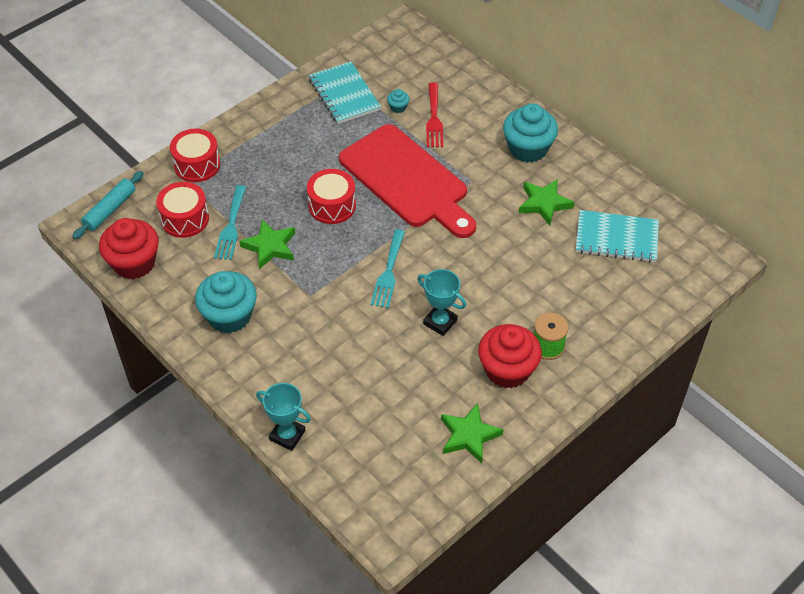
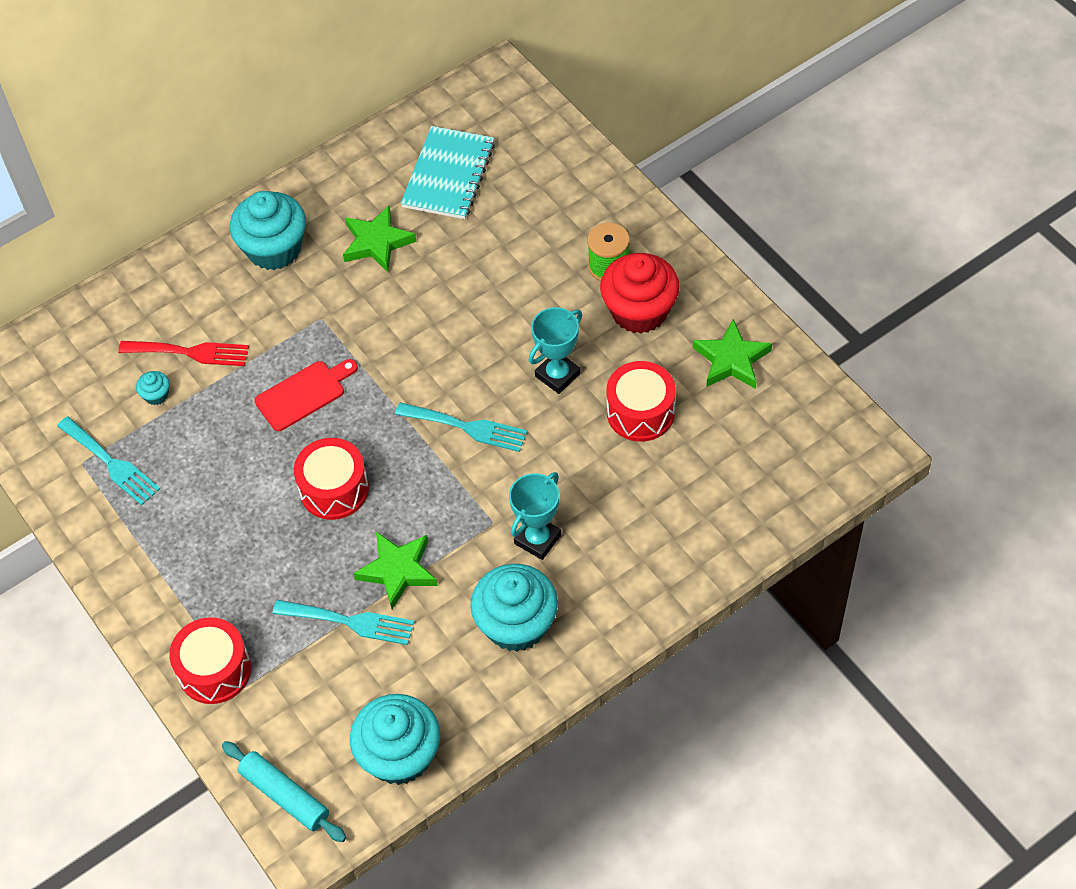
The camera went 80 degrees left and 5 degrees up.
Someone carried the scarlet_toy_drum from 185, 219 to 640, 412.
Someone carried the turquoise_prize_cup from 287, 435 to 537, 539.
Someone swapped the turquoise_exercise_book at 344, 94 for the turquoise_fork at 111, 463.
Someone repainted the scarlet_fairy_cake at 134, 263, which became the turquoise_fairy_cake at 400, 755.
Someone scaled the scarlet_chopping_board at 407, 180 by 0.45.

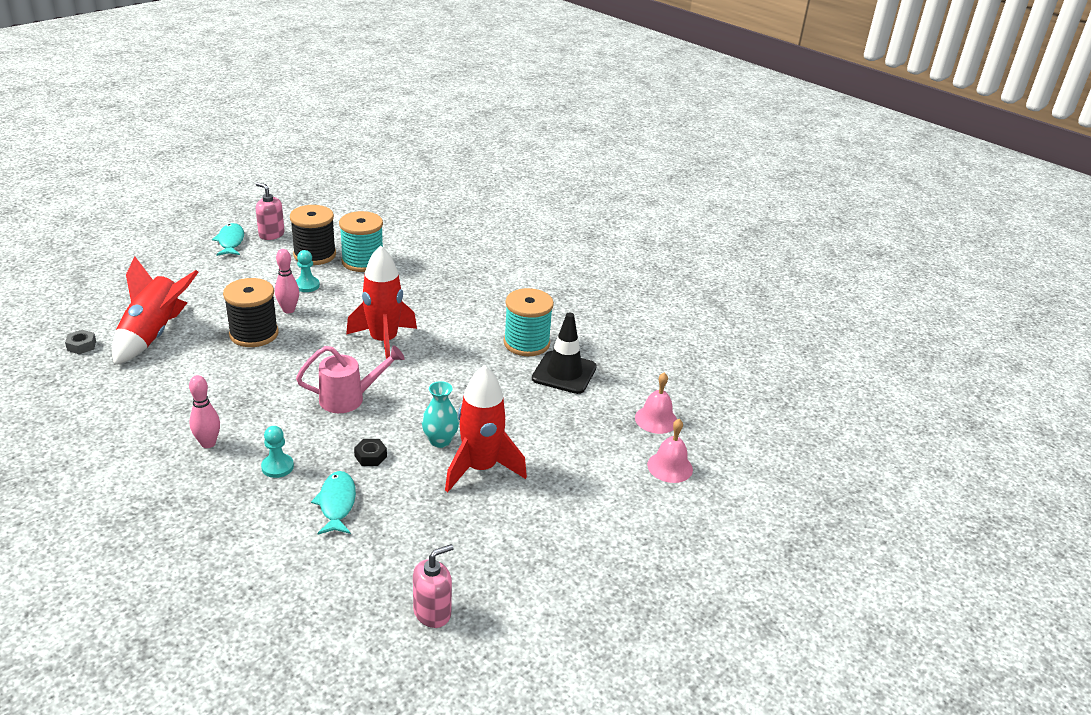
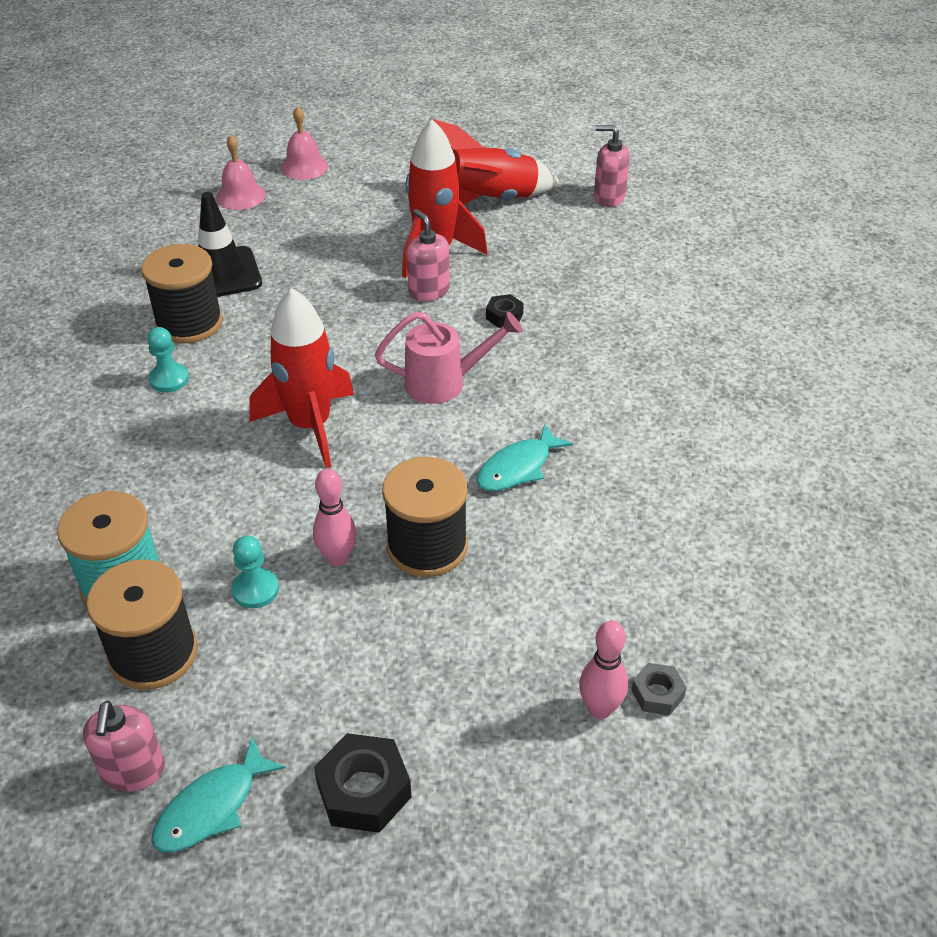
The camera went 125 degrees left and 10 degrees up.
Someone put down the ebony_nut at 364, 790.
Someone carried the scarlet_spaceship from 154, 334 to 490, 201.
Someone carried the rose-pink_skittle from 208, 443 to 600, 709.
Someone carried the turquoise_chess_pawn from 277, 467 to 169, 379.
Someone carried the turquoise_fish from 337, 503 to 518, 467.
Someone swapped the turquoise_tall_vase at 440, 441 for the rose-pink_pump_bottle at 429, 291.
Someone repainted the turquoise_bobbin at 526, 343, which became the ebony_bobbin at 189, 323.
Someone rotated the rose-pink_sprinkling_can at 349, 398 by 135 degrees clockwise.

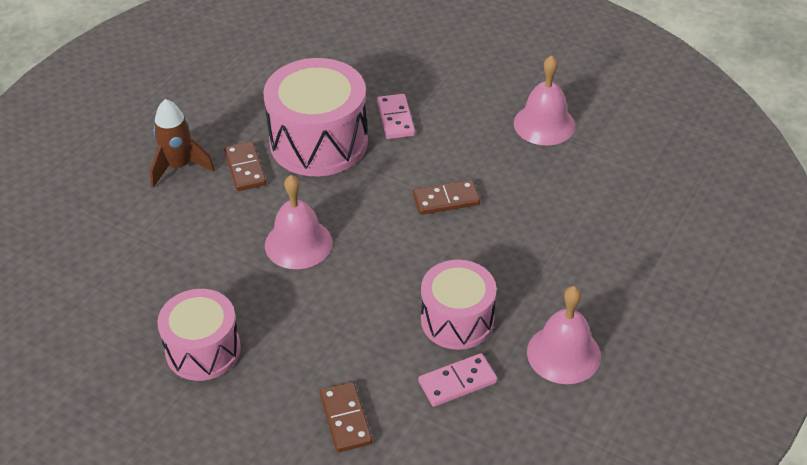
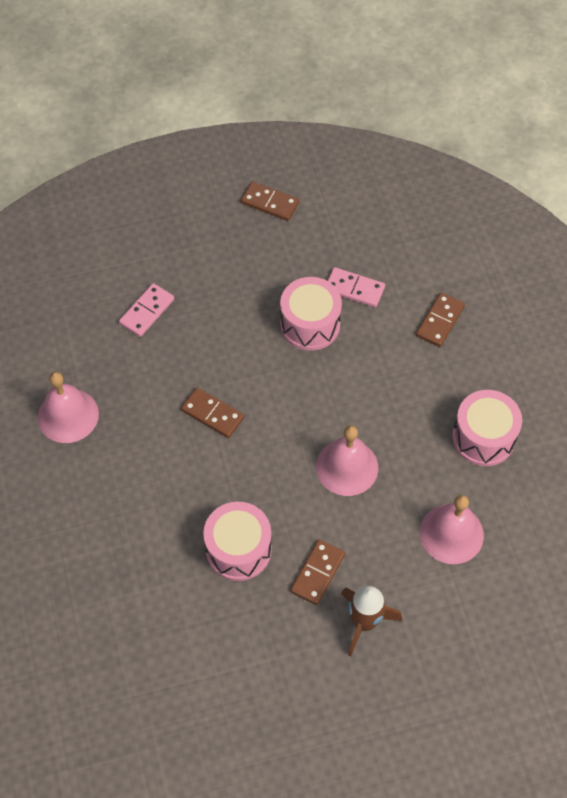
The camera went 135 degrees left and 15 degrees up.
Someone put down the russet_domino_tile at 270, 203.
Someone carried the rose-pink_domino_tile from 396, 118 to 147, 311.
Someone carried the rose-pink_bell from 563, 353 to 451, 533.
Someone scaled the rose-pink_toy_drum at 319, 142 by 0.65.

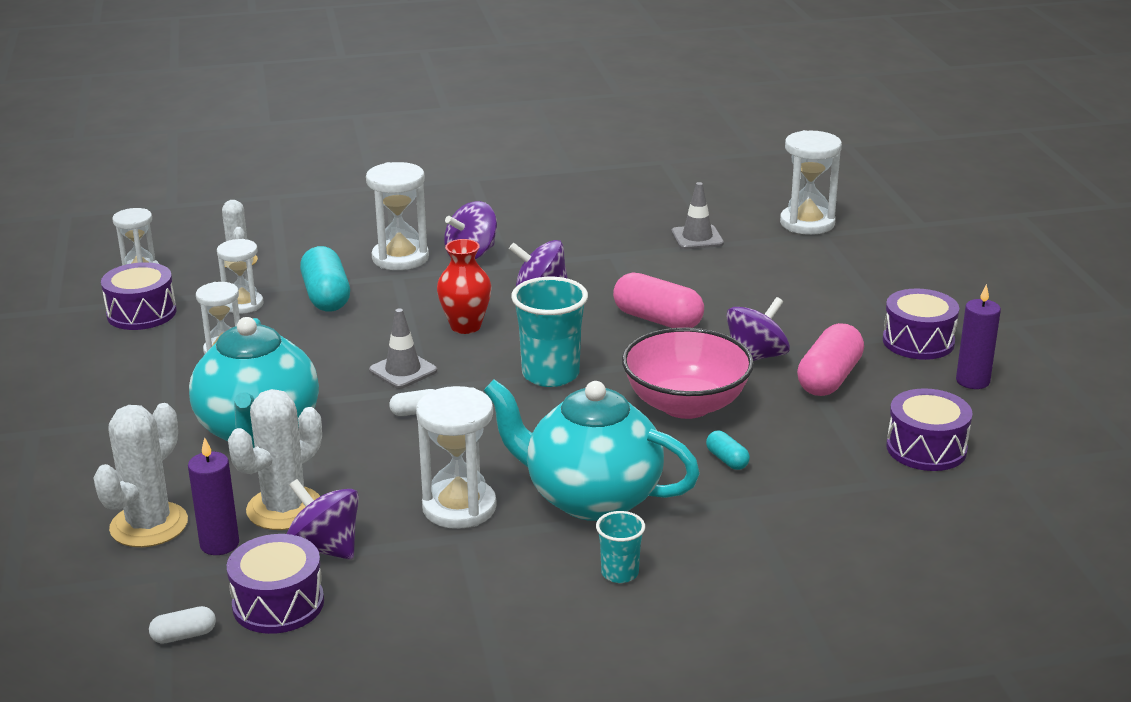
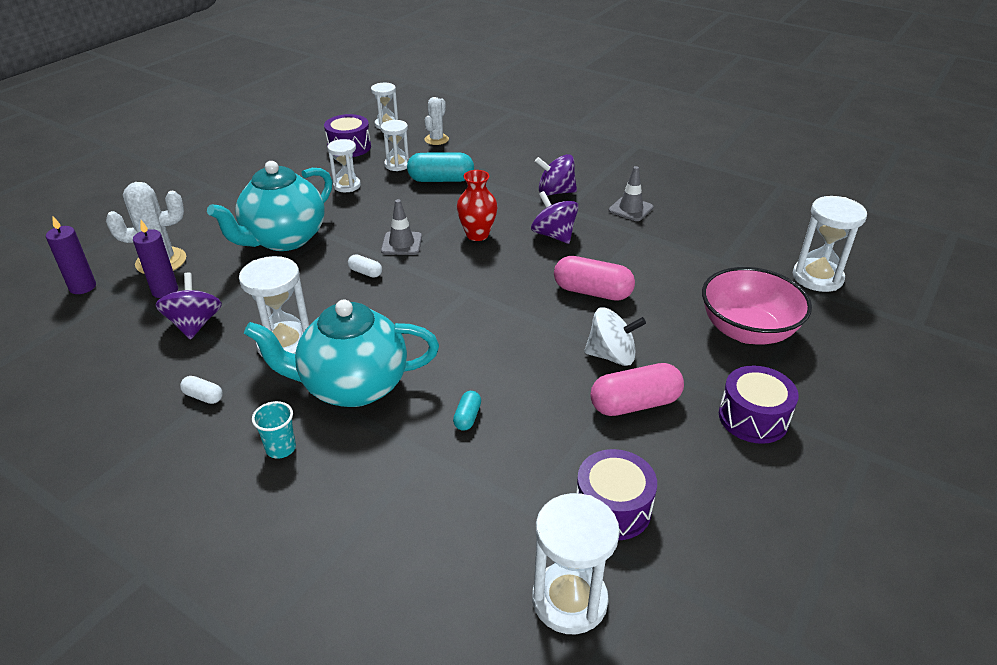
The camera went 45 degrees right and 10 degrees up.
Someone took away the royal_purple_toy_drum at 278, 604.
Someone took away the snow-white_saguaro_cactus at 284, 509.
Someone took away the turquoise_cup at 550, 374.
Someone carried the snow-white_pill from 184, 635 to 203, 396.
Someone carried the snow-white_sand_timer from 400, 258 to 569, 600.
Someone carried the rose-pink_bowl from 686, 405 to 747, 330.
Someone carried the grey_traffic_cone from 697, 238 to 630, 209.
Someone carried the royal_purple_pillar_candle from 972, 381 to 82, 287.
Someone repainted the royal_purple_toy_top at 756, 356, which became the snow-white_toy_top at 611, 355.
Someone rotated the turquoise_pill at 326, 296 by 60 degrees clockwise.
Someone rotated the turquoise_tea_pot at 590, 498 by 75 degrees counterclockwise.
Someone rotated the rose-pink_pill at 657, 319 by 60 degrees counterclockwise.

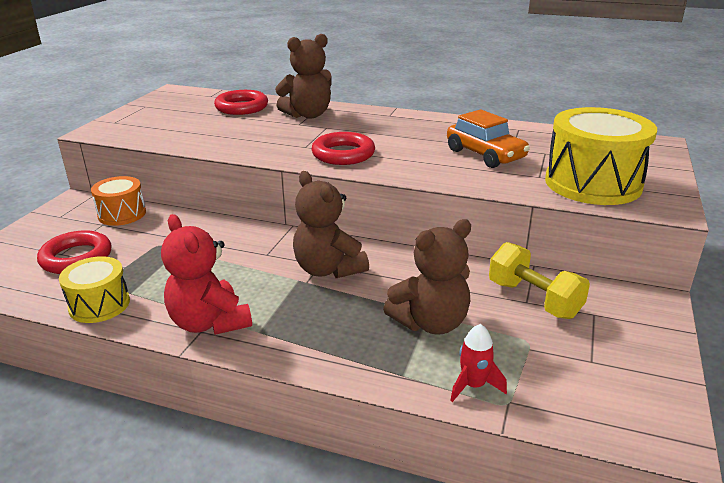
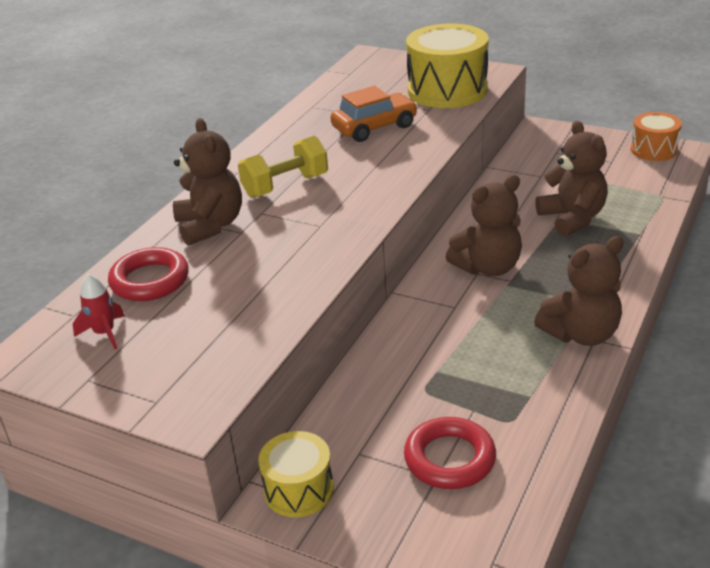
The camera went 80 degrees left and 5 degrees up.
Someone took away the scarlet_hoop at 343, 154.
Someone carried the golden_toy_drum from 99, 305 to 299, 490.
Someone carried the bright_orange_toy_drum from 122, 214 to 654, 150.
Someone carried the scarlet_spaceship from 473, 385 to 104, 333.
Someone carried the golden_hand_weight from 534, 299 to 285, 186.
Someone repainted the scarlet_teddy_bear at 209, 323, which became the russet_teddy_bear at 581, 334.

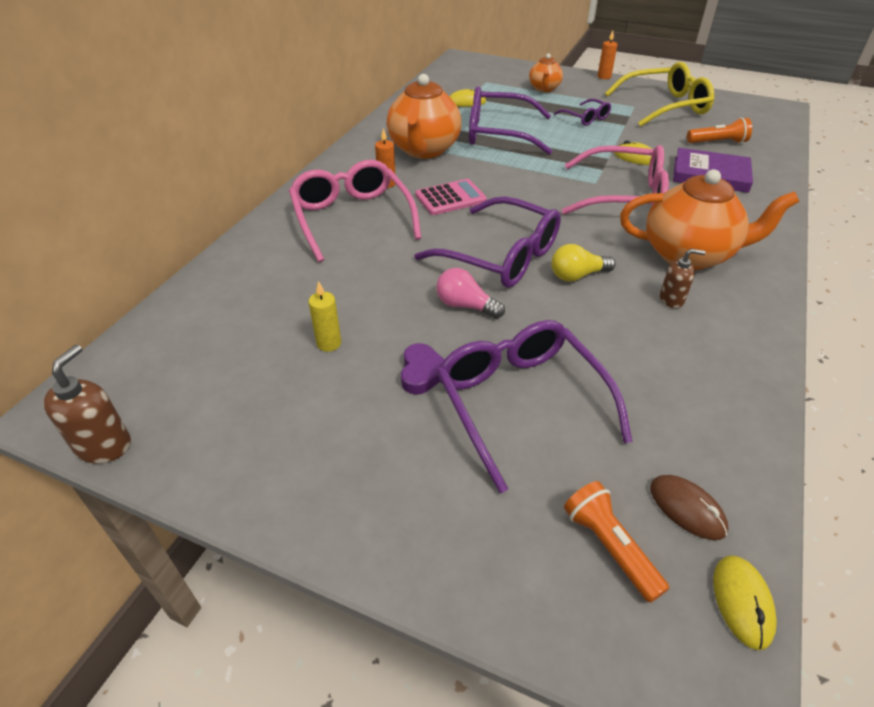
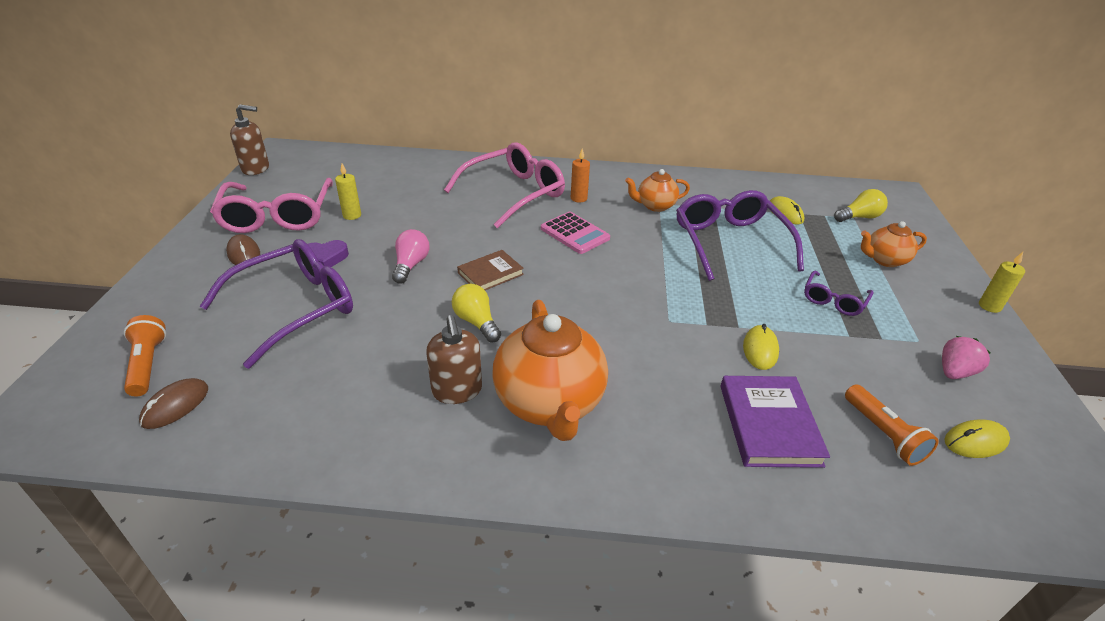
The camera went 70 degrees right and 5 degrees down.
Someone put down the russet_mouse at 244, 253.
Someone put down the golden_bulb at 859, 217.
Someone carried the rose-pink_glasses from 623, 196 to 277, 216.
Someone carried the golden_mouse from 742, 602 to 975, 441.
Someone swapped the royal_purple_glasses at 500, 256 for the russet_hardcover at 490, 274.
Someone swapped the golden_glasses at 664, 106 for the rose-pink_toy_strawberry at 954, 372.
Someone repainted the bright_orange_pillar_candle at 604, 77, which became the golden_pillar_candle at 989, 306.
Someone rotated the bright_orange_flashlight at 609, 547 by 60 degrees counterclockwise.
Someone scaled the bright_orange_tea_pot at 424, 150 by 0.54.
Someone scaled the russet_pump_bottle at 672, 299 by 1.52.

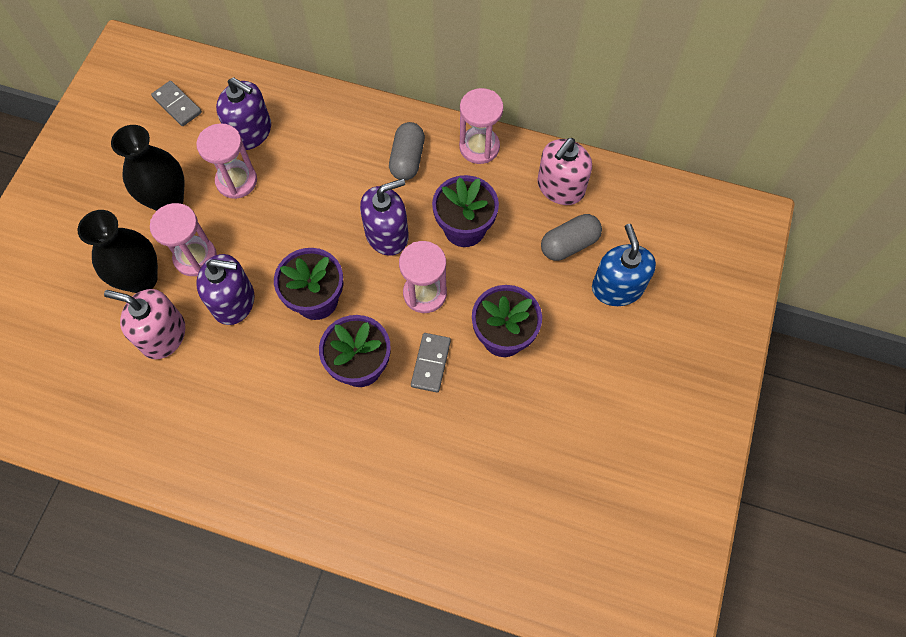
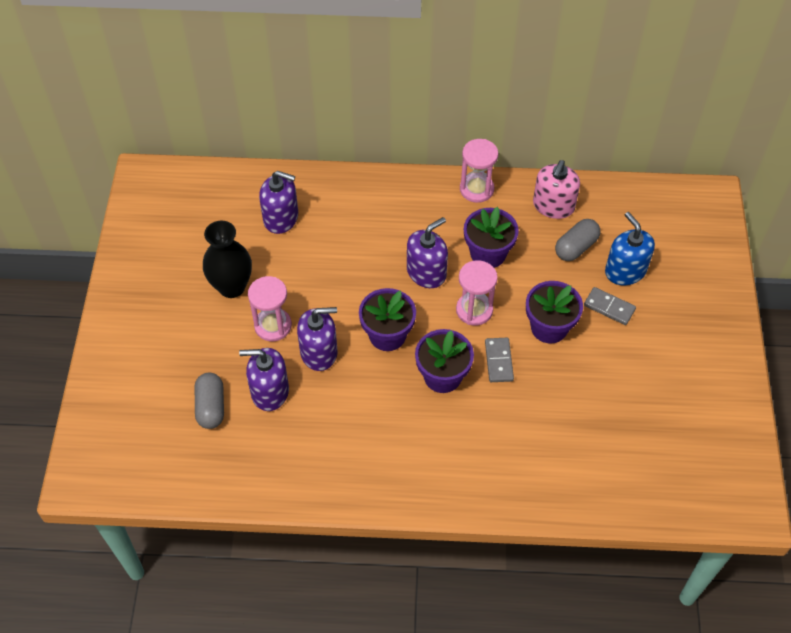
The camera went 15 degrees left and 10 degrees down.
Someone took away the ebony_tall_vase at 141, 279.
Someone took away the rose-pink_sand_timer at 236, 181.
Someone carried the grey_domino_tile from 177, 105 to 609, 307.
Someone carried the grey_pill from 407, 159 to 211, 407.
Someone repainted the rose-pink_pump_bottle at 163, 335, which became the royal_purple_pump_bottle at 269, 391.

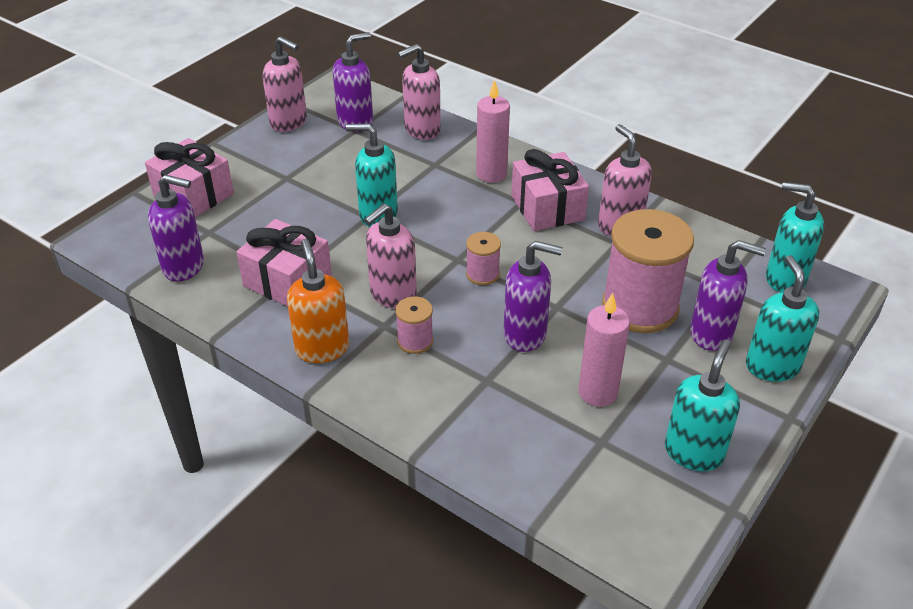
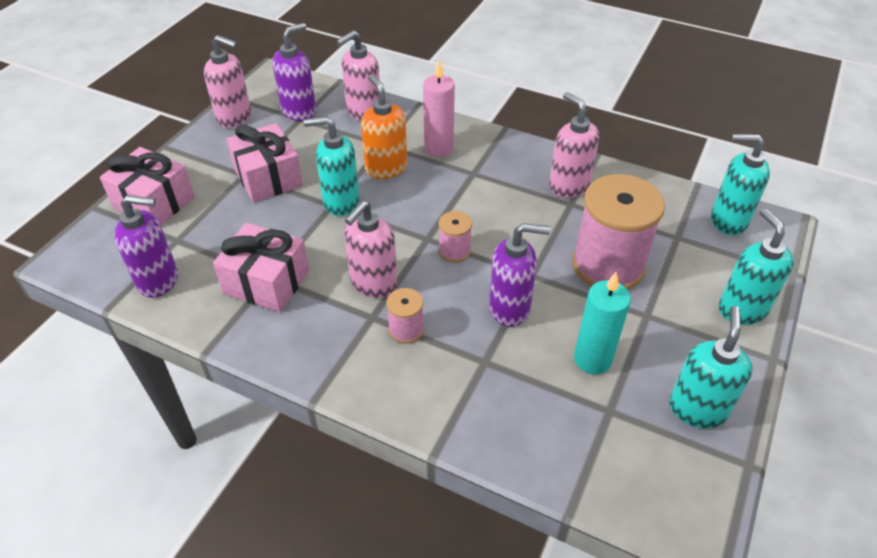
The camera went 10 degrees left and 5 degrees up.
Someone took away the royal_purple_pump_bottle at 711, 334.
Someone carried the bright_orange_pump_bottle from 322, 348 to 386, 168.
Someone carried the rose-pink_gift from 547, 208 to 268, 178.
Someone repainted the rose-pink_pillar_candle at 598, 392, which became the turquoise_pillar_candle at 592, 359.

